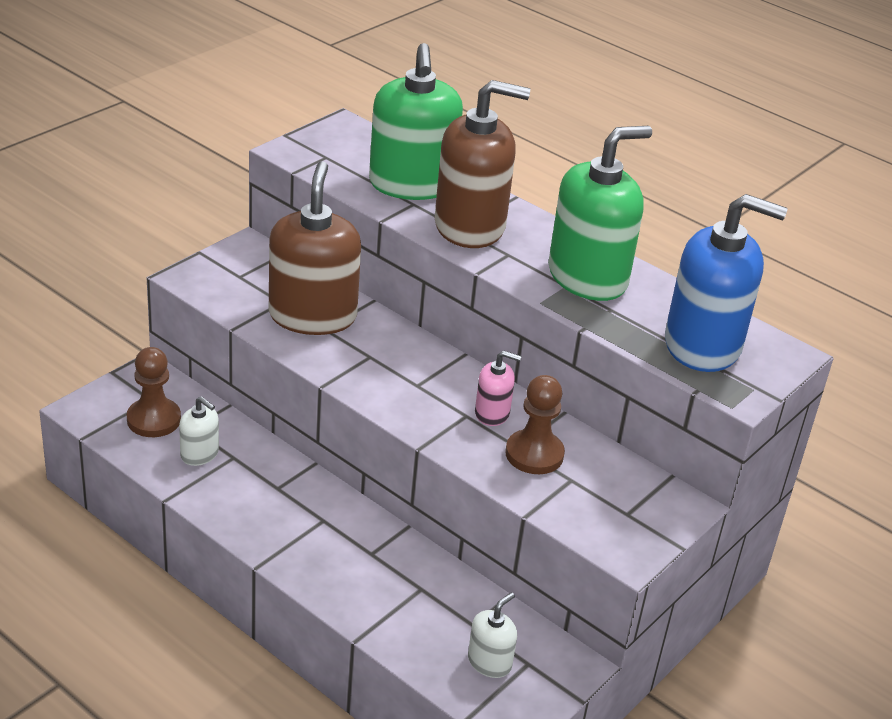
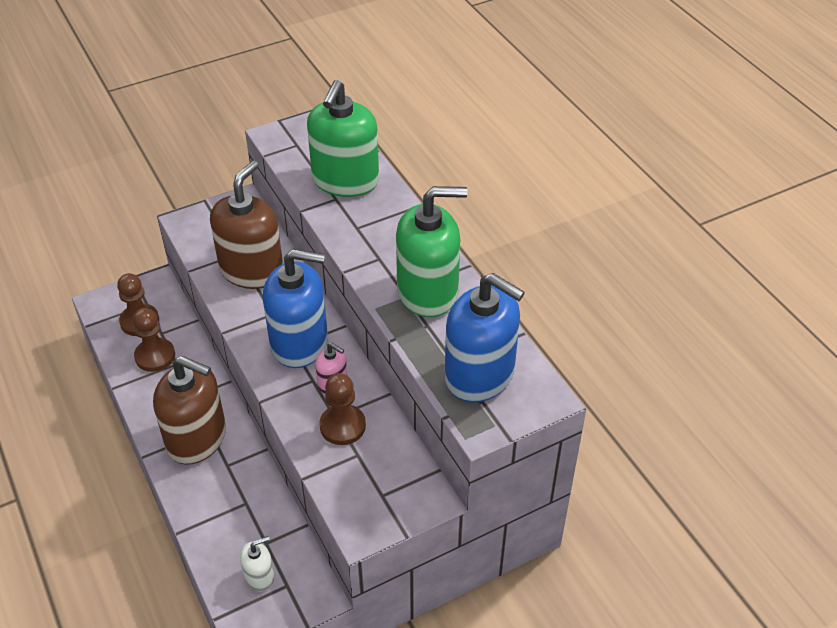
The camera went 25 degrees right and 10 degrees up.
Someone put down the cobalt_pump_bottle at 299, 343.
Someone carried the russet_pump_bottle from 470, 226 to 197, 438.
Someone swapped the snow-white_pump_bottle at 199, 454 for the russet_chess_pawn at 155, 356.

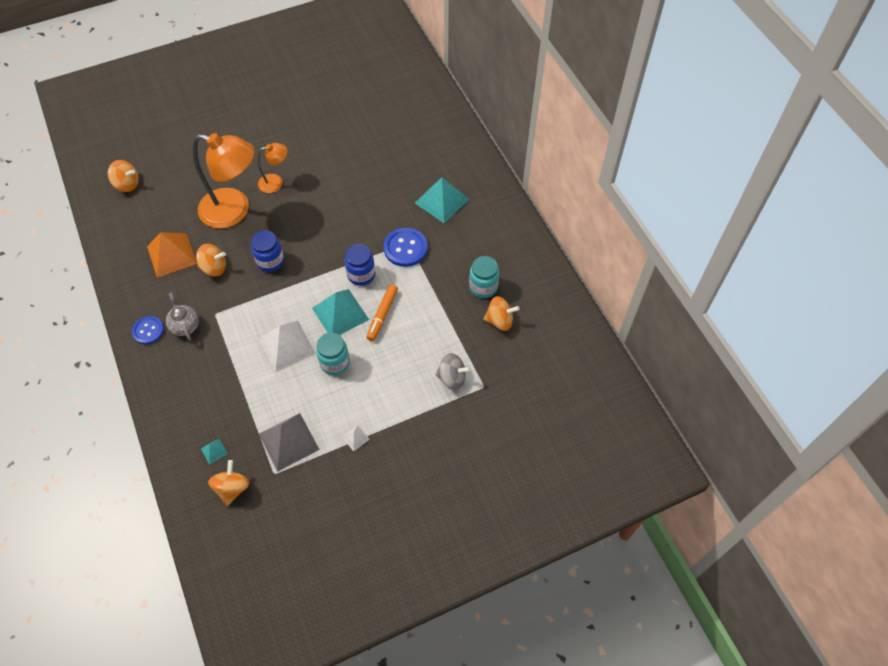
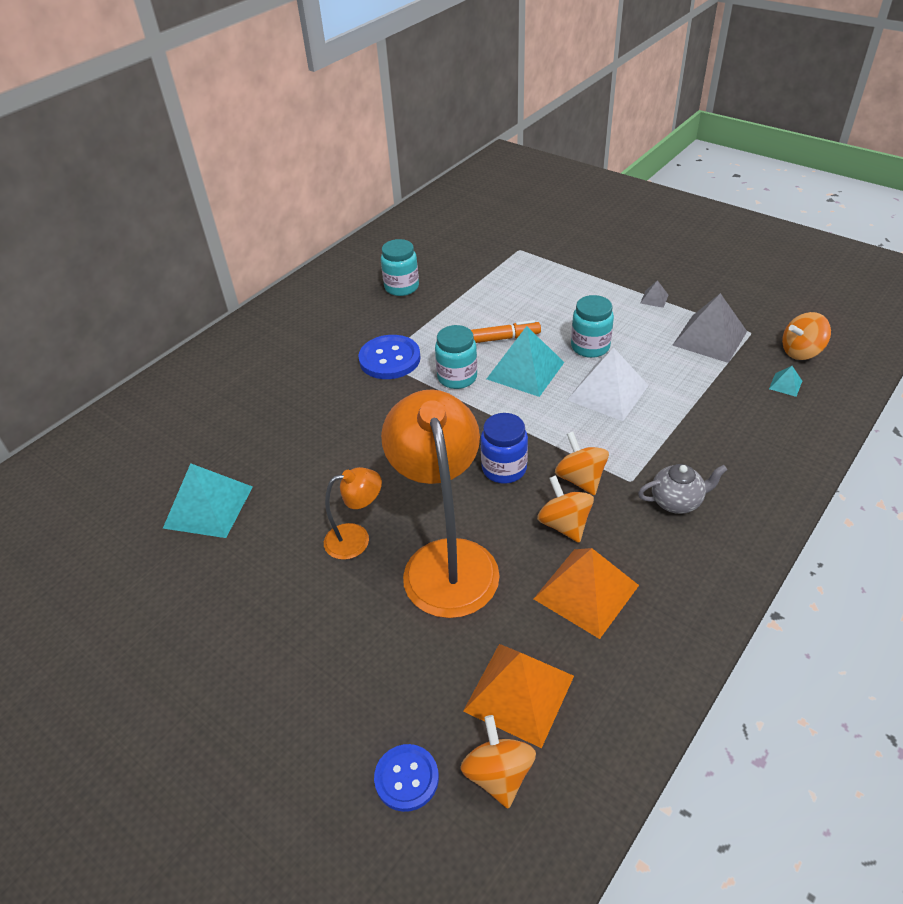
The camera went 115 degrees left and 15 degrees down.
Someone took away the grey_toy_top at 452, 378.
Someone put down the bright_orange_pyramid_shape at 519, 693.
Someone carried the cobalt_sewing_button from 148, 331 to 406, 778.
Someone carried the turquoise_pyramid_shape from 442, 201 to 208, 507.
Someone carried the bright_orange_toy_top from 499, 321 to 580, 479.
Someone repainted the snow-white_pyramid_shape at 355, 438, which became the grey_pyramid_shape at 654, 299.
Someone repainted the cobalt_jar at 361, 275, which became the turquoise_jar at 457, 377.
Someone rotated the grey_tea_pot at 185, 325 by 135 degrees counterclockwise.
Someone rotated the bright_orange_desk_lamp at 276, 182 by 120 degrees clockwise.

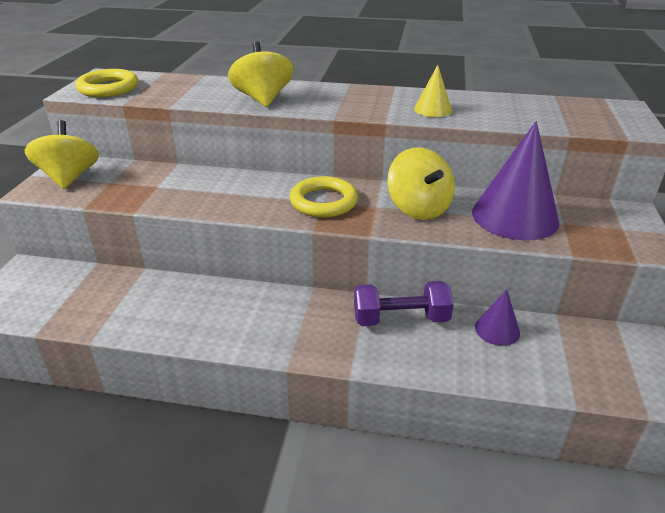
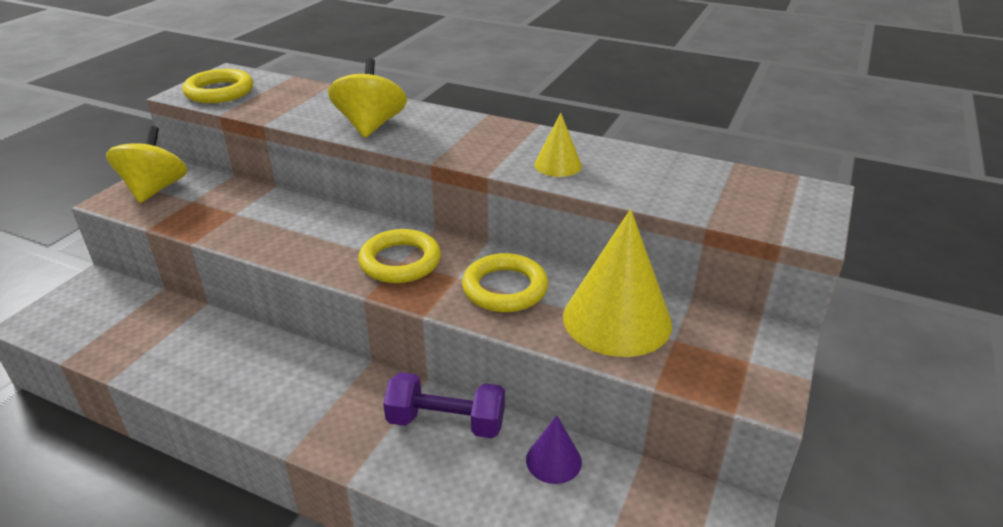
The camera went 15 degrees right and 0 degrees up.
Someone swapped the golden_toy_top at 418, 208 for the golden_hoop at 505, 288.
Someone repainted the royal_purple_cone_shape at 515, 216, which became the golden_cone_shape at 617, 319.

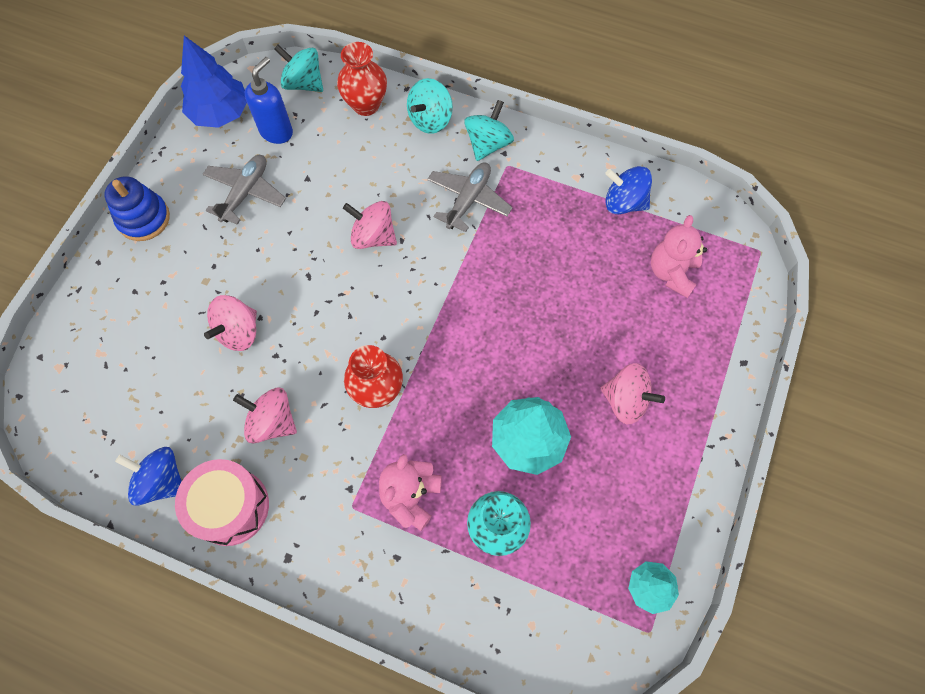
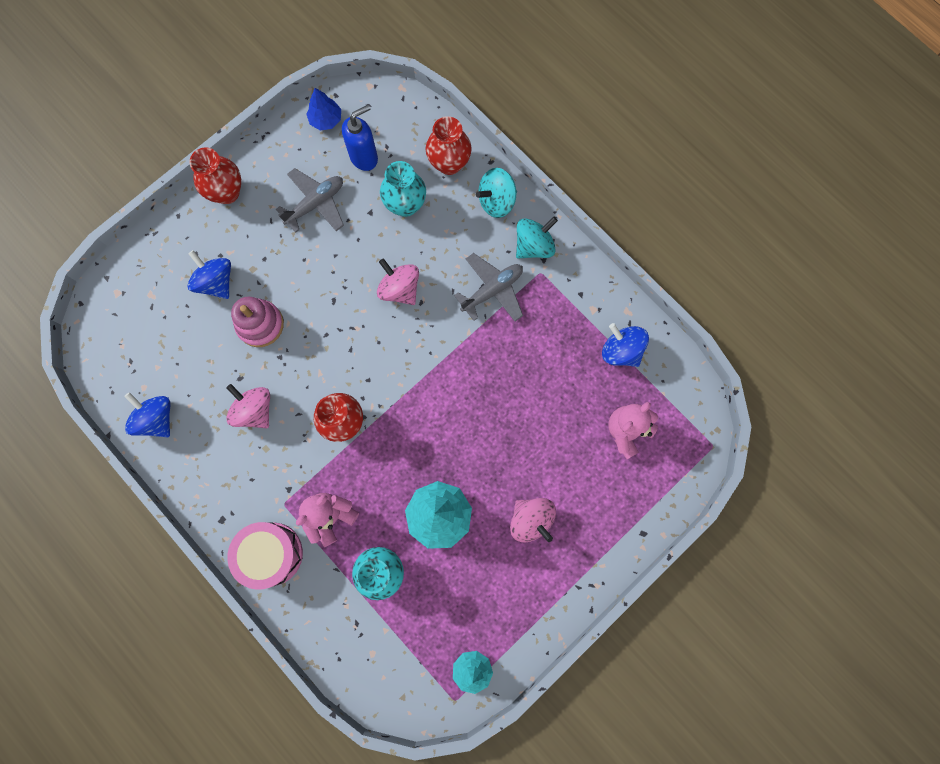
The camera went 25 degrees right and 10 degrees up.
Someone took away the turquoise_toy_top at 303, 83.
Someone put down the cobalt_toy_top at 216, 282.
Someone put down the turquoise_tall_vase at 405, 205.
Someone carried the rose-pink_toy_drum from 231, 507 to 271, 554.
Someone swapped the cobalt_ring_stacker at 144, 218 for the scarlet_tall_vase at 227, 192.
Someone swapped the rose-pink_toy_top at 239, 332 for the rose-pink_ring_stacker at 260, 324.
Someone scaled the cobalt_fir_tree at 220, 113 by 0.59.

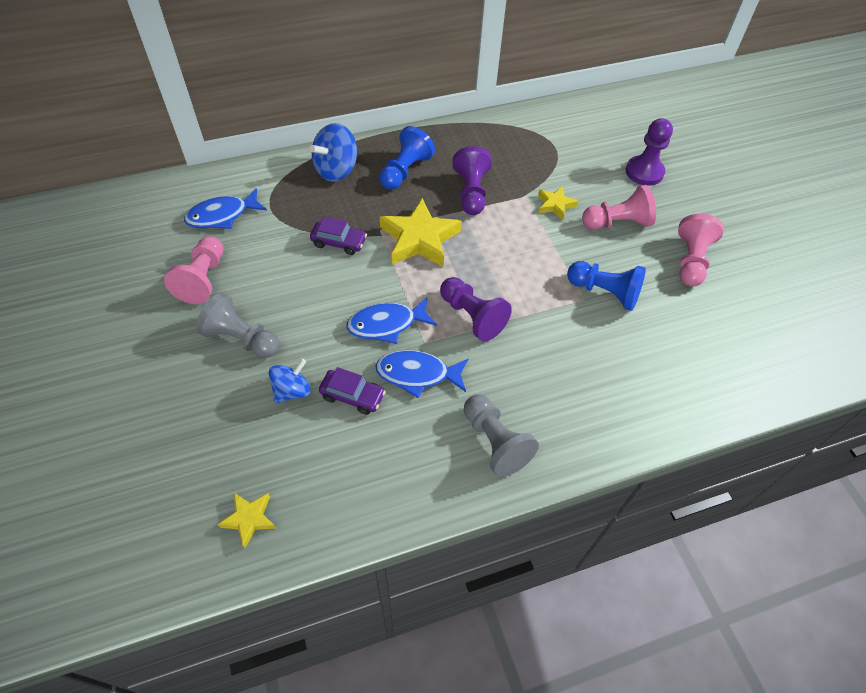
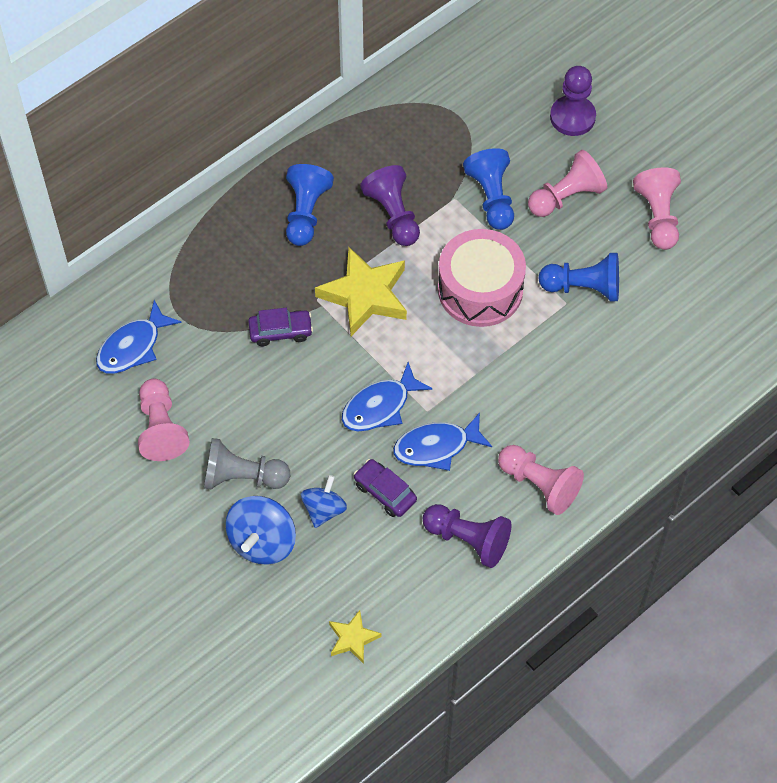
The camera went 20 degrees left and 5 degrees up.
Someone put down the rose-pink_toy_drum at 480, 290.
Someone carried the cobalt_toy_top from 336, 170 to 262, 542.
Someone carried the royal_purple_chess_pawn from 472, 316 to 468, 540.
Someone swapped the golden_star_shape at 555, 205 for the cobalt_chess_pawn at 491, 198.
Someone repainted the grey_chess_pawn at 495, 442, which became the rose-pink_chess_pawn at 539, 485.
Someone rotated the royal_purple_car at 352, 396 by 135 degrees counterclockwise.

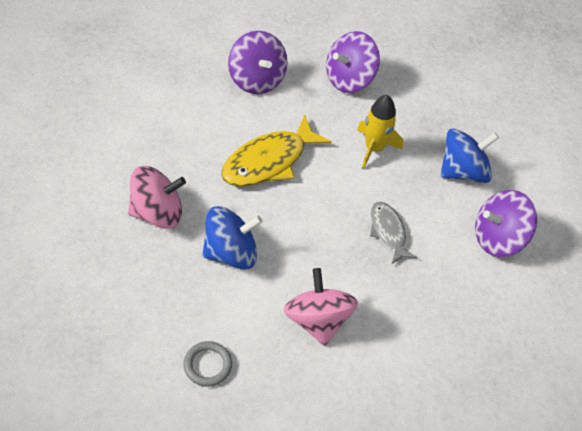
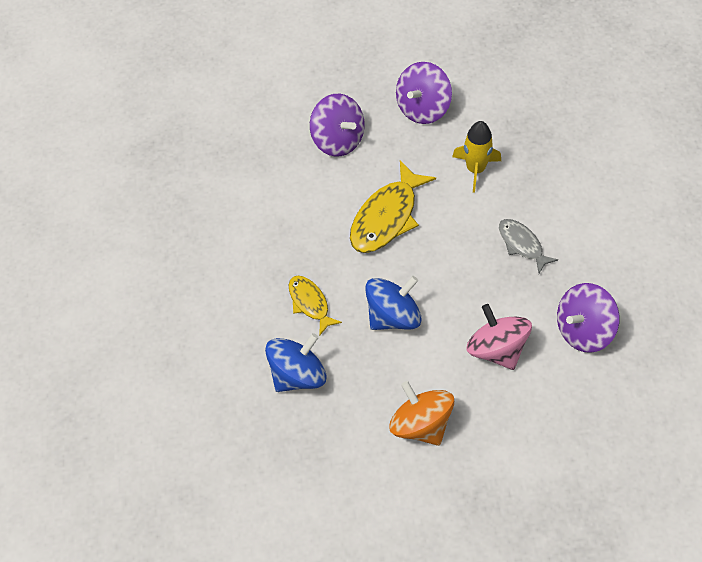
The camera went 10 degrees left and 5 degrees up.
Someone carried the cobalt_toy_top from 463, 171 to 298, 375.
Someone carried the royal_purple_toy_top from 498, 238 to 583, 330.
Someone swapped the rose-pink_toy_top at 157, 213 for the golden_fish at 310, 303.
Someone swapped the grey_hoop at 207, 365 for the bright_orange_toy_top at 421, 424.

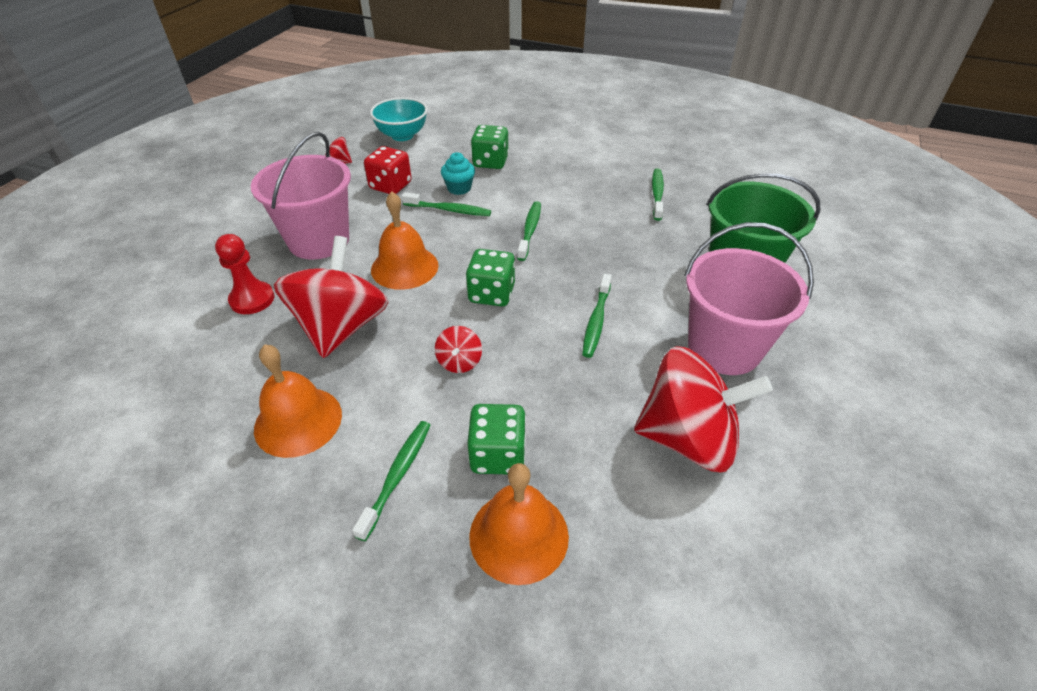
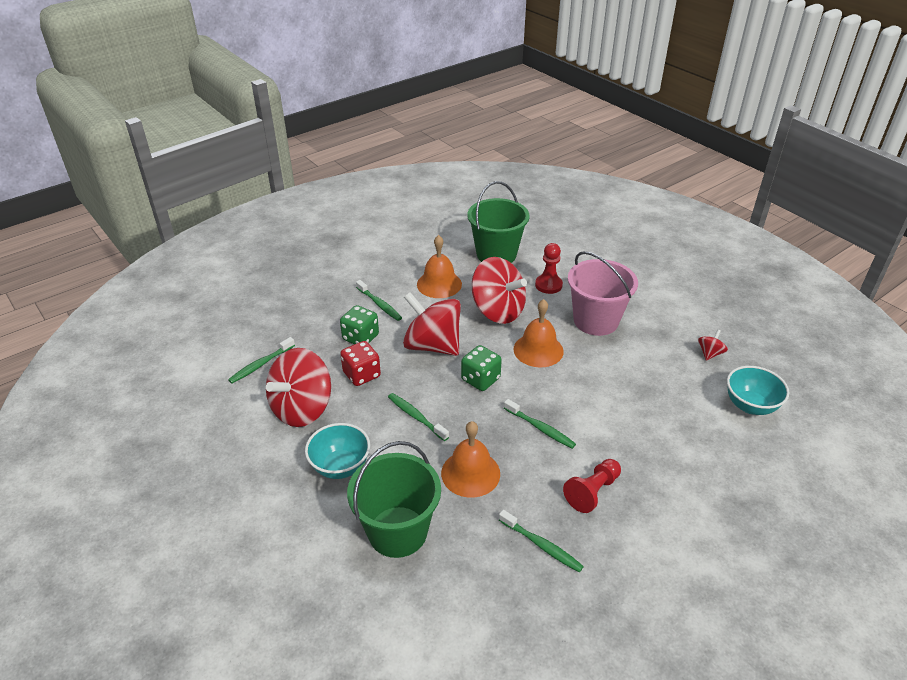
The camera went 120 degrees right and 5 degrees down.
Someone took away the turquoise_fairy_cake at 459, 188.
Someone took away the leaf-green_die at 490, 162.
Someone put down the leaf-green_bucket at 496, 254.
Someone put down the scarlet_chess_pawn at 592, 492.
Someone carried the scarlet_die from 390, 186 to 361, 374.
Someone carried the leaf-green_toothbrush from 448, 210 to 261, 364.
Someone carried the bright_orange_bell from 519, 535 to 470, 473.
Someone swapped the rose-pink_bucket at 724, 348 for the turquoise_bowl at 340, 466.
Someone scaled the scarlet_toy_top at 459, 362 by 2.38.

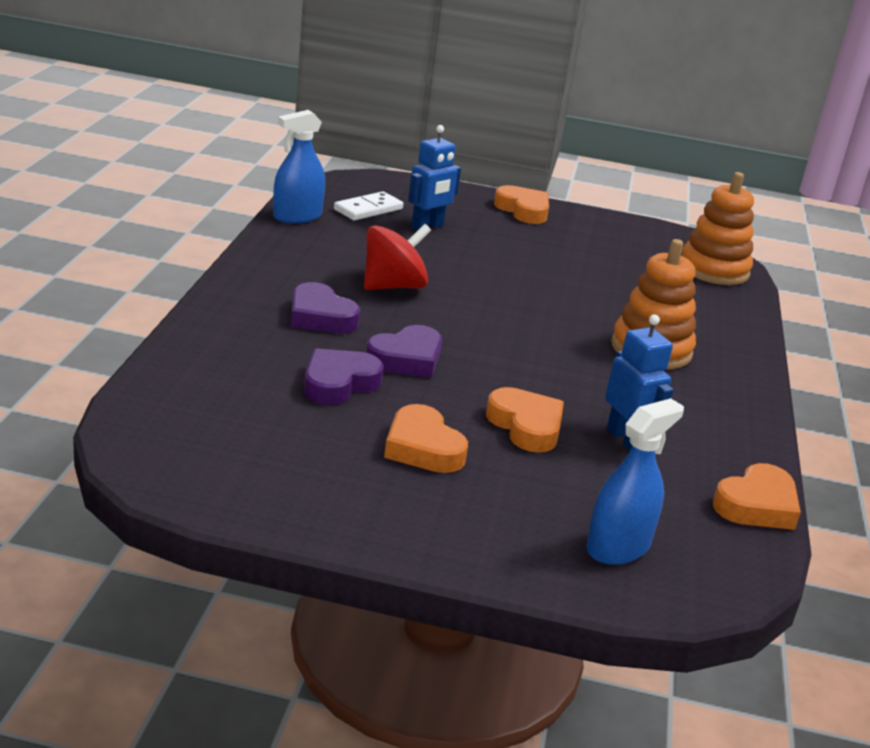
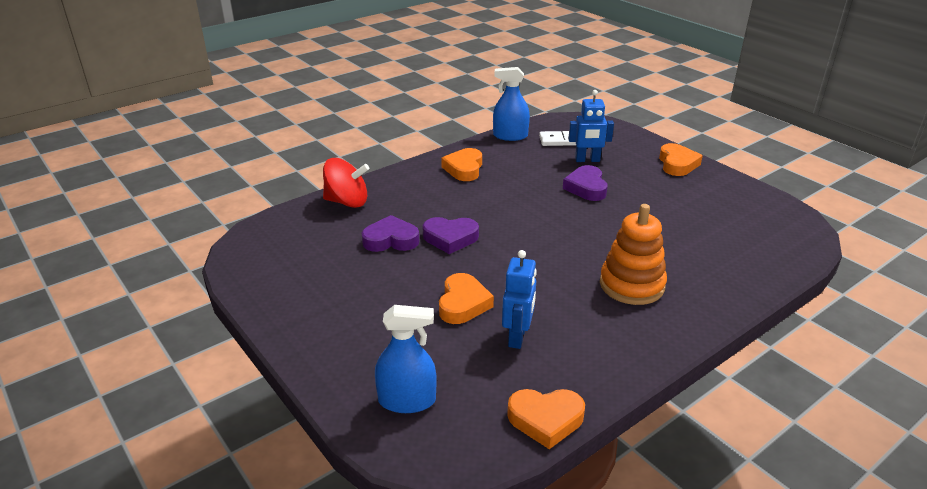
The camera went 45 degrees right and 5 degrees up.
Someone took away the bright_orange_ring_stacker at 713, 270.
Someone carried the royal_purple_heart_shape from 320, 317 to 586, 187.
Someone carried the scarlet_toy_top from 393, 286 to 347, 202.
Someone carried the bright_orange_heart_shape from 423, 448 to 464, 169.

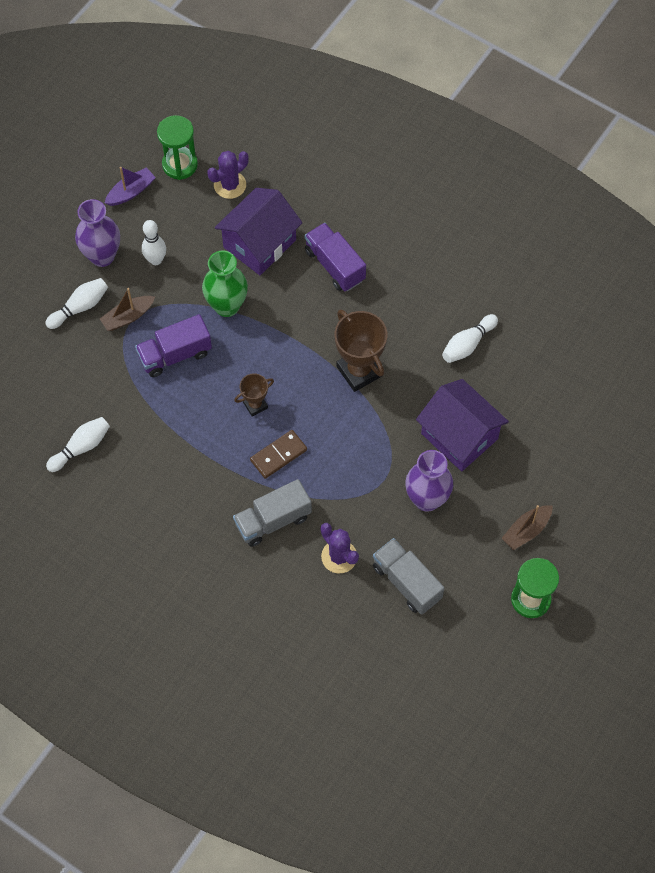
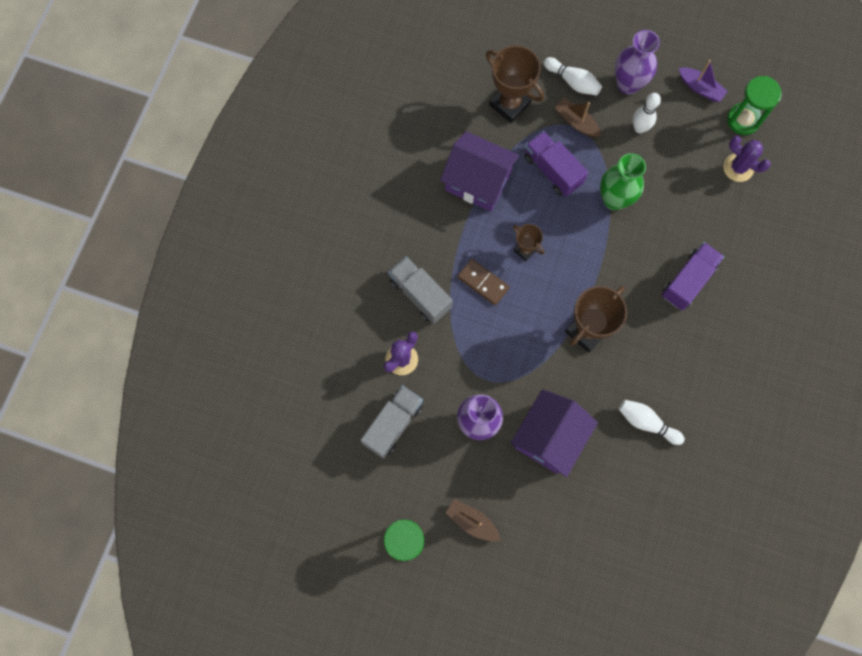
The camera went 75 degrees right and 10 degrees up.
Someone took away the snow-white_skittle at 81, 447.
Someone put down the russet_prize_cup at 509, 104.
Someone carried the royal_purple_house from 259, 243 to 478, 182.

